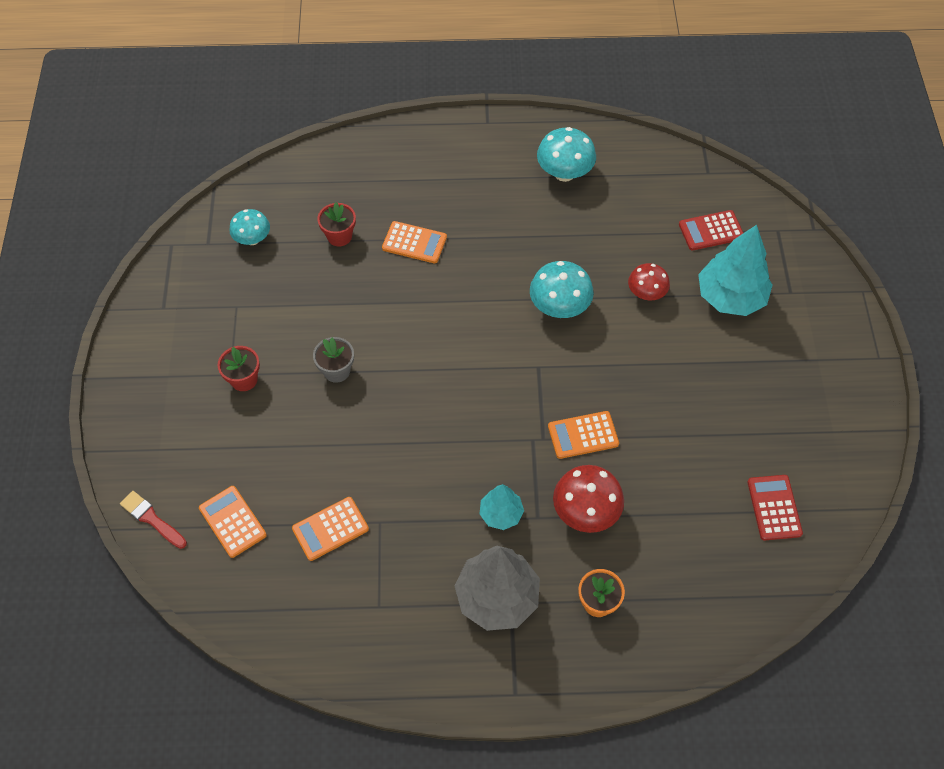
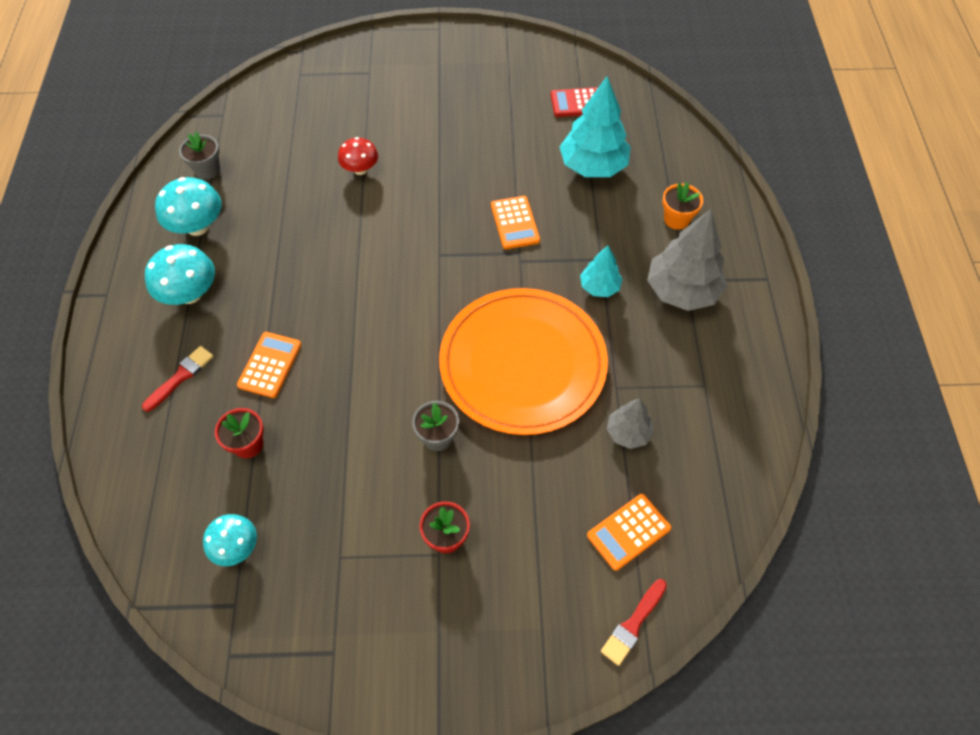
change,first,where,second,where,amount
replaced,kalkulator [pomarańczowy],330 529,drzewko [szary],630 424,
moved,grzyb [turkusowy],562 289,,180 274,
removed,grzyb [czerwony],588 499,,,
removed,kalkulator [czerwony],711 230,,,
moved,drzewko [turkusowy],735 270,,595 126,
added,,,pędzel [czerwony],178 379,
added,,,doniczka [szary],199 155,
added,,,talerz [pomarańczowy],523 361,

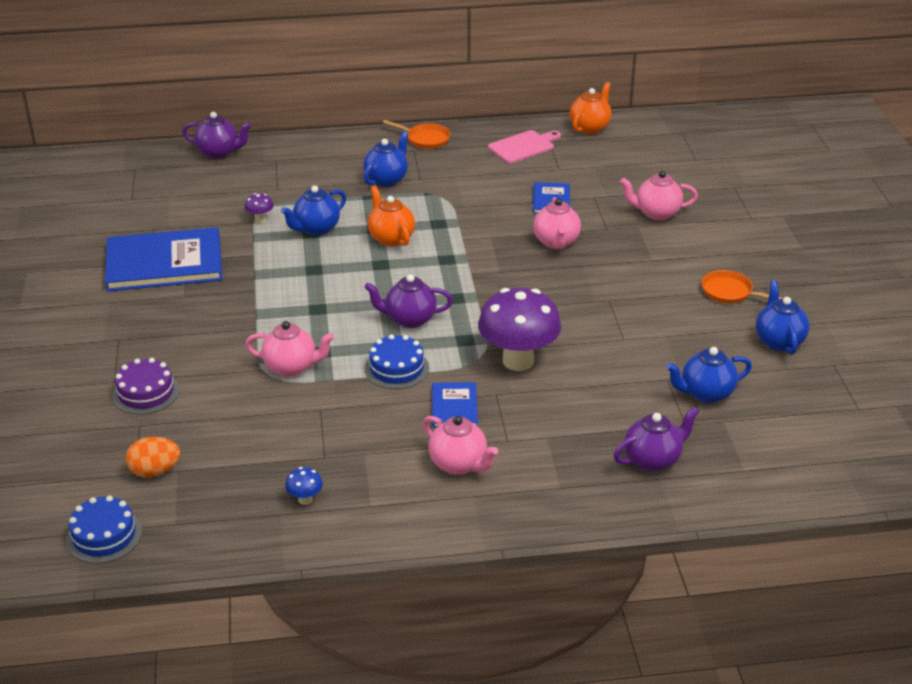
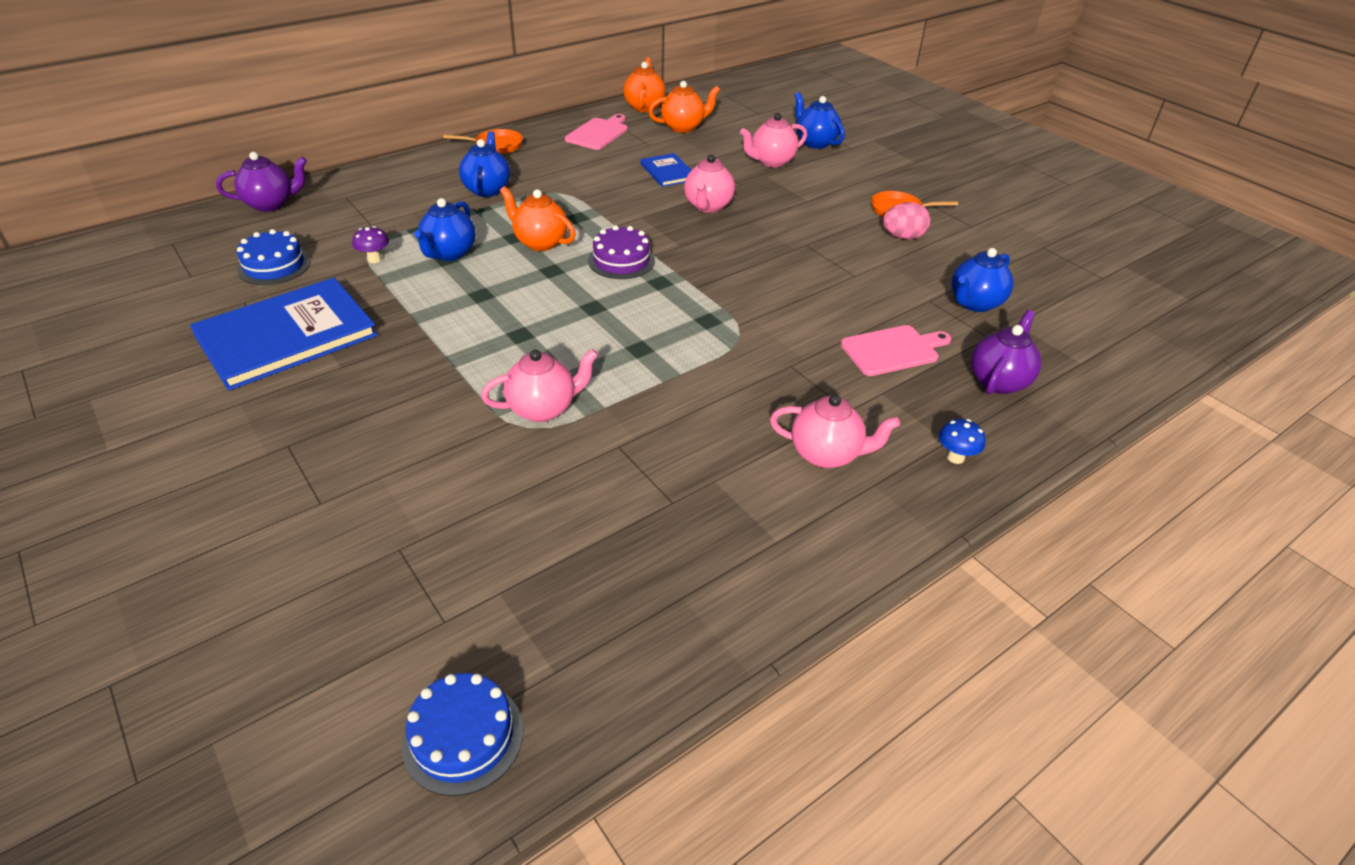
change,first,where,second,where,amount
moved,tort [fioletowy],145 386,,621 252,
removed,jajko [pomarańczowy],153 457,,,
moved,grzyb [niebieski],304 486,,962 441,
removed,imbryk [fioletowy],408 301,,,
moved,tort [niebieski],397 361,,274 257,
removed,książka [niebieski],455 405,,,
removed,grzyb [fioletowy],519 329,,,
turned,imbryk [różowy],557 223,,709 184,45 degrees clockwise
moved,imbryk [niebieski],782 318,,820 120,
added,,,imbryk [pomarańczowy],684 107,
added,,,deska do krojenia [różowy],895 350,
added,,,jajko [różowy],906 220,

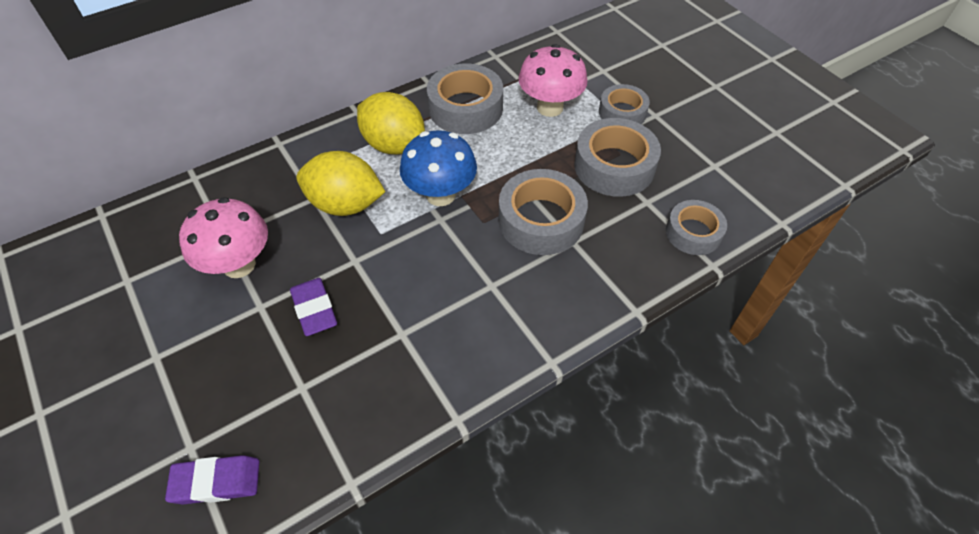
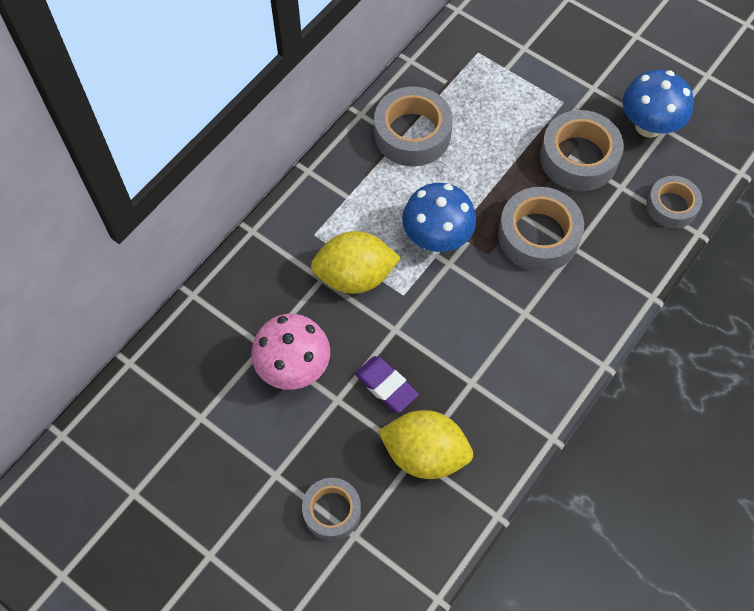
change,first,where,second,where,amount
removed,gumka do mazania [fioletowy],212 480,,,
moved,cytryna [żółty],391 123,,425 444,
removed,grzyb [różowy],552 80,,,
moved,taśma klejąca [szary],624 104,,331 509,
added,,,grzyb [niebieski],658 104,

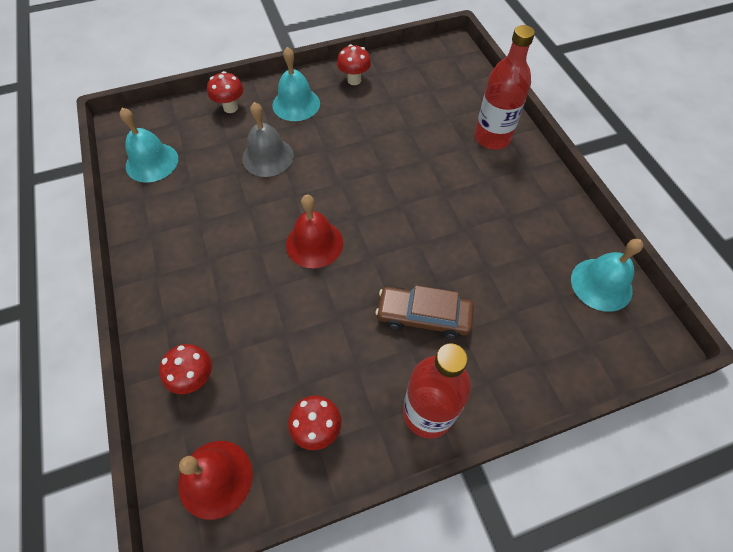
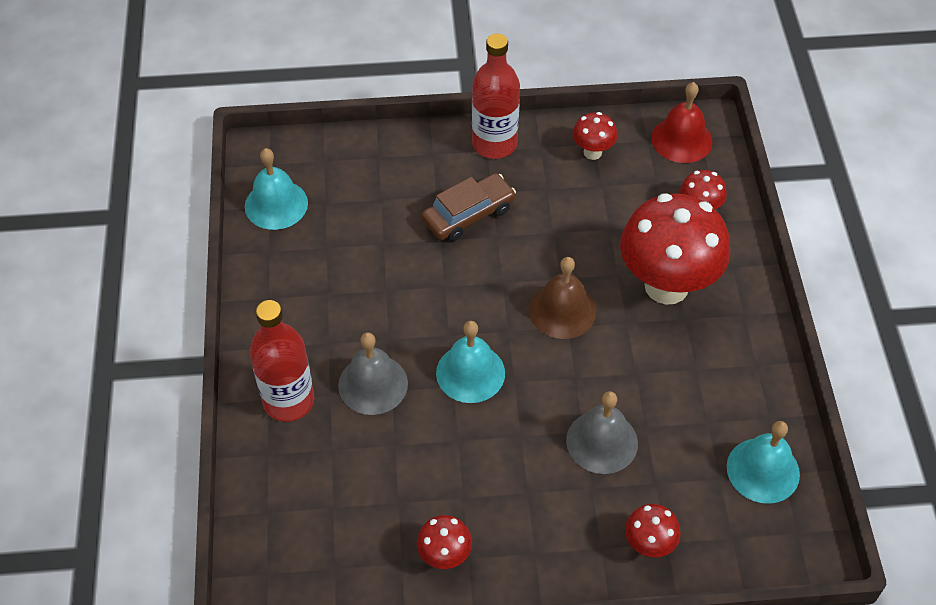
change,first,where,second,where,amount
moved,dzwonek [turkusowy],296 84,,470 362,
recoloured,dzwonek [czerwony],314 231,dzwonek [brązowy],562 298,
turned,samochód [brązowy],425 312,,469 207,60 degrees counterclockwise
added,,,dzwonek [szary],373 373,
added,,,grzyb [czerwony],675 249,

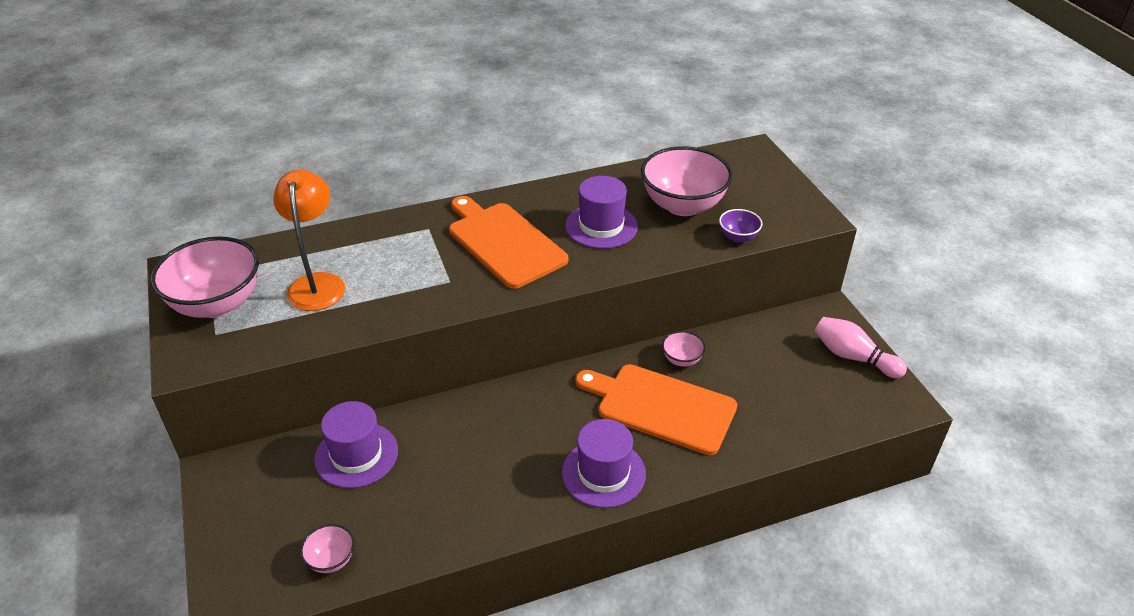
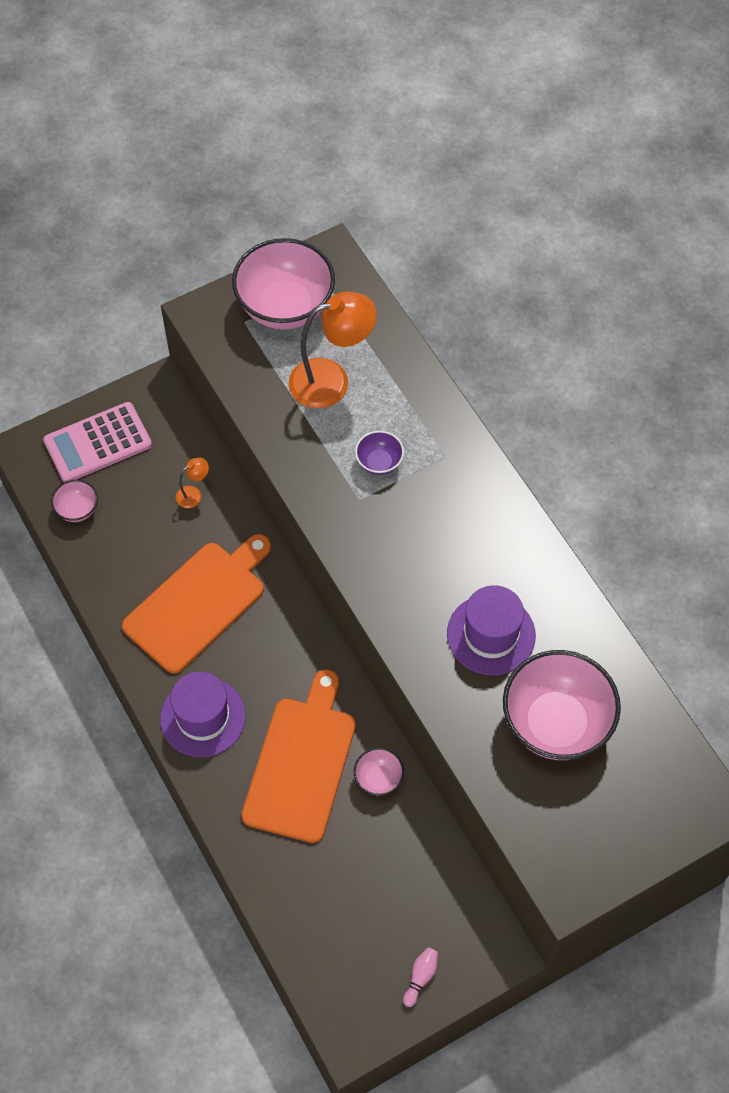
change,first,where,second,where,amount
replaced,kapelusz [fioletowy],356 444,lampka [pomarańczowy],192 482,
moved,deska do krojenia [pomarańczowy],509 242,,196 604,
moved,miska [fioletowy],740 226,,379 453,
resized,kręgiel [różowy],861 347,,420 977,x0.52
added,,,kalkulator [różowy],97 442,

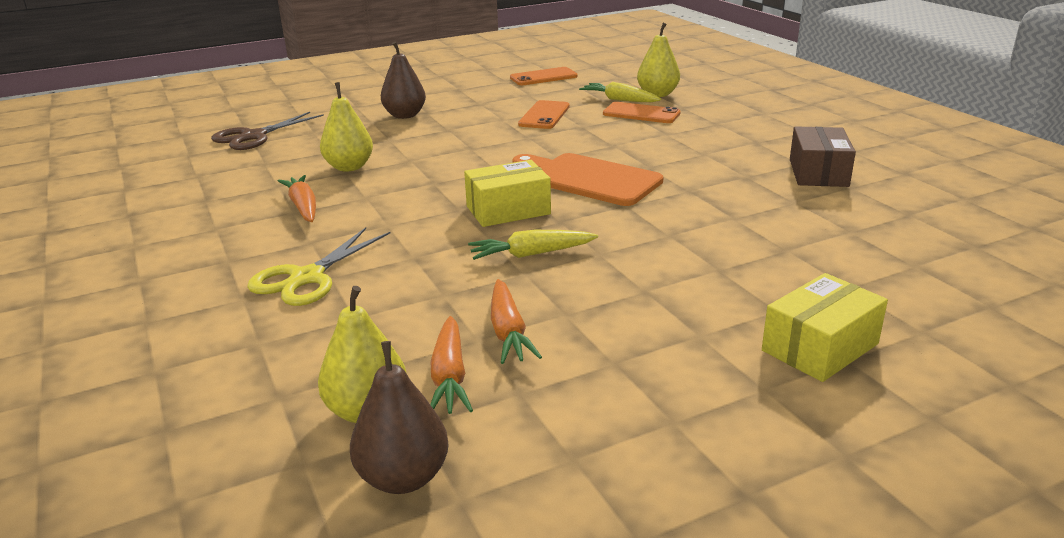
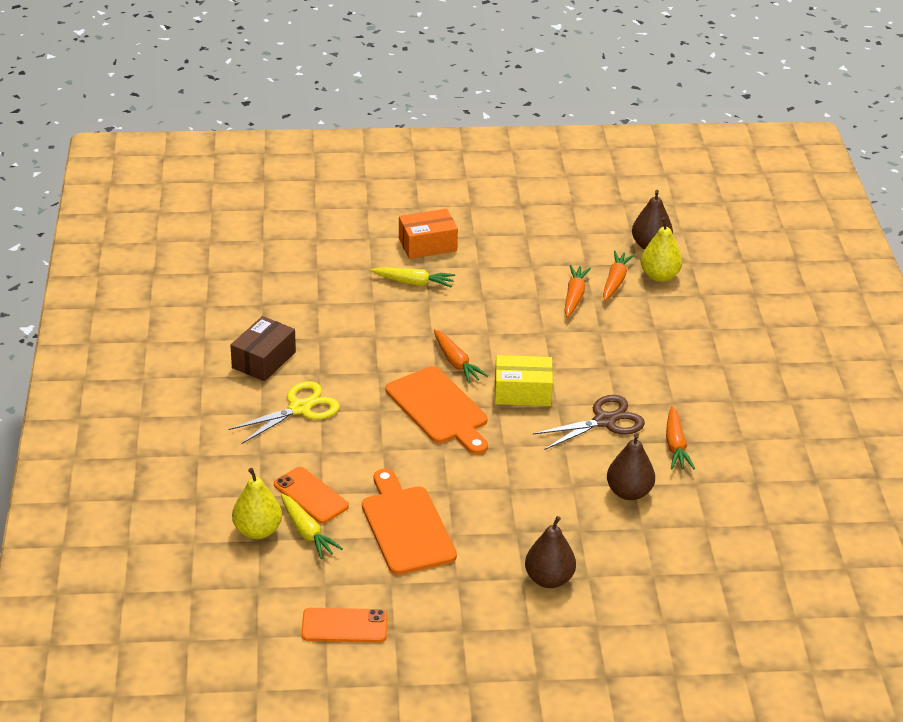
change,first,where,second,where,amount
moved,nożyczki [brązowy],267 131,,589 422,
moved,nożyczki [żółty],318 267,,284 412,
recoloured,gruszka [żółty],346 126,gruszka [brązowy],631 466,
moved,marchewka [żółty],533 245,,412 277,
replaced,telefon [pomarańczowy],544 114,deska do krojenia [pomarańczowy],409 522,
recoloured,pudełko [żółty],825 327,pudełko [pomarańczowy],428 234,
added,,,marchewka [pomarańczowy],461 356,

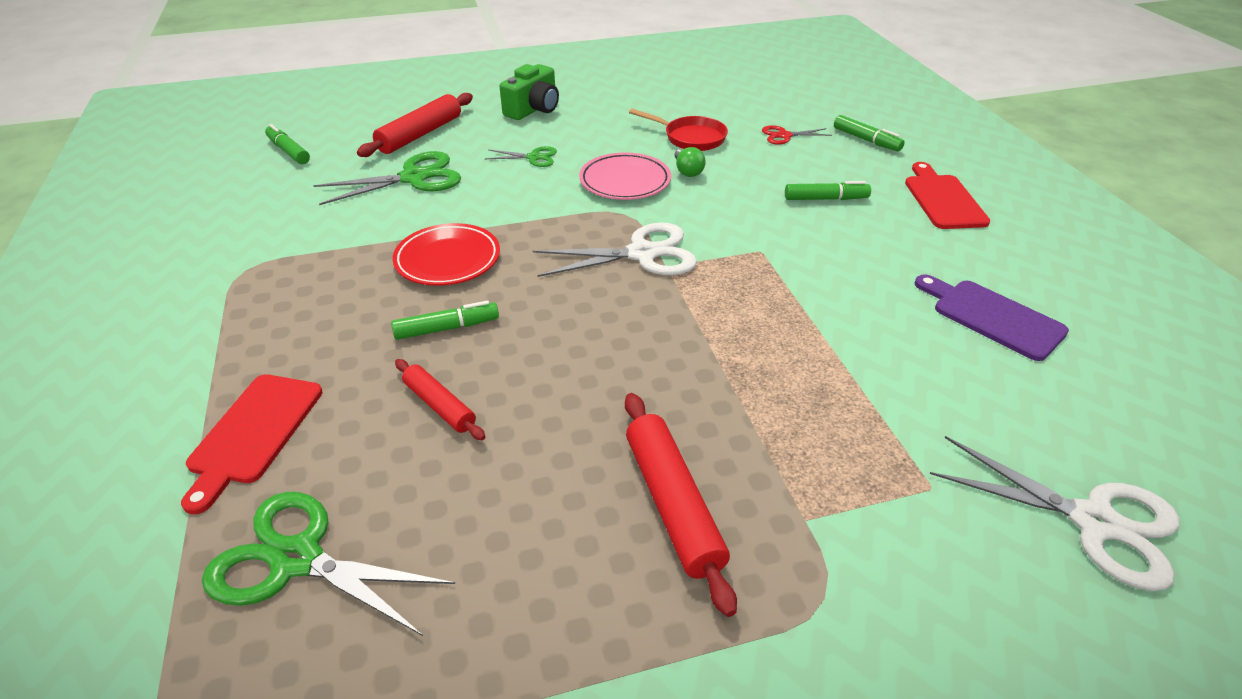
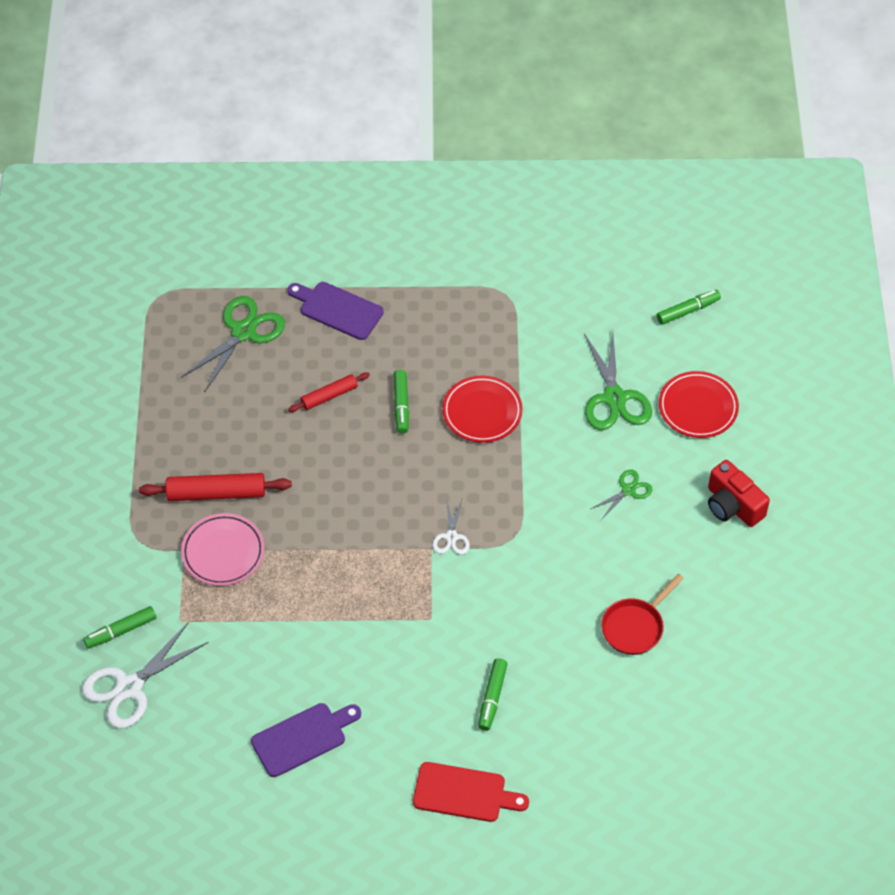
change,first,where,second,where,amount
recoloured,deska do krojenia [czerwony],252 444,deska do krojenia [fioletowy],335 311,
replaced,wałek do ciasta [czerwony],415 125,talerz [czerwony],699 404,
turned,nożyczki [zielony],521 156,,622 495,150 degrees counterclockwise
recoloured,aparat fotograficzny [zielony],529 92,aparat fotograficzny [czerwony],739 493,
resized,nożyczki [biały],615 249,,451 526,x0.53
moved,talerz [różowy],625 176,,223 549,
removed,żarówka [zielony],690 162,,,
removed,nożyczki [czerwony],797 135,,,
moved,flamaster [zielony],869 133,,119 627,

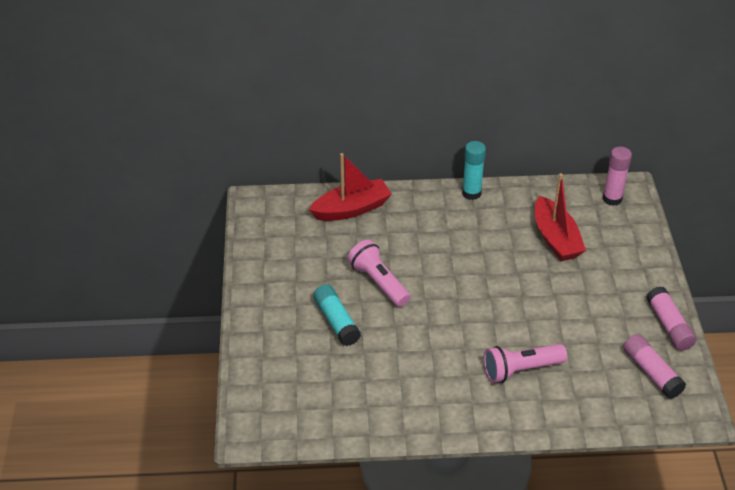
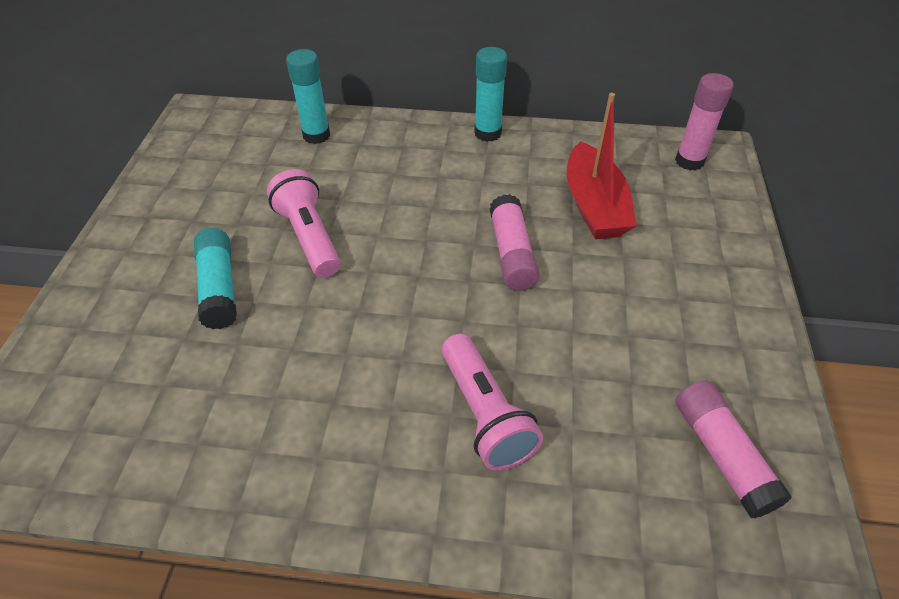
change,first,where,second,where,amount
replaced,łódka [czerwony],350 187,klej w sztyfcie [turkusowy],308 96,
turned,latarka [różowy],525 363,,492 402,105 degrees counterclockwise
moved,klej w sztyfcie [różowy],671 318,,515 242,

